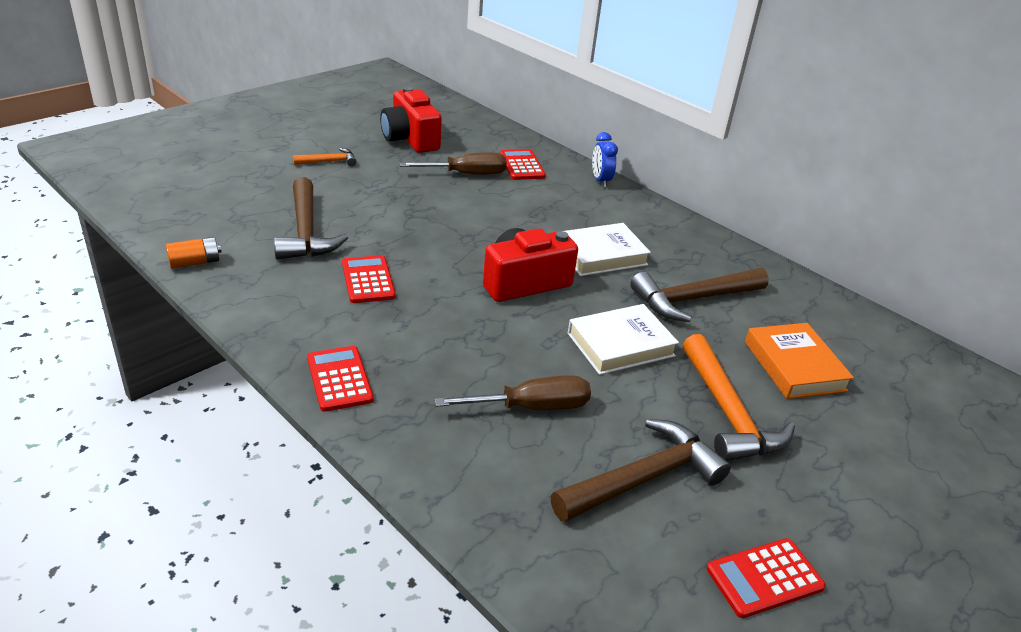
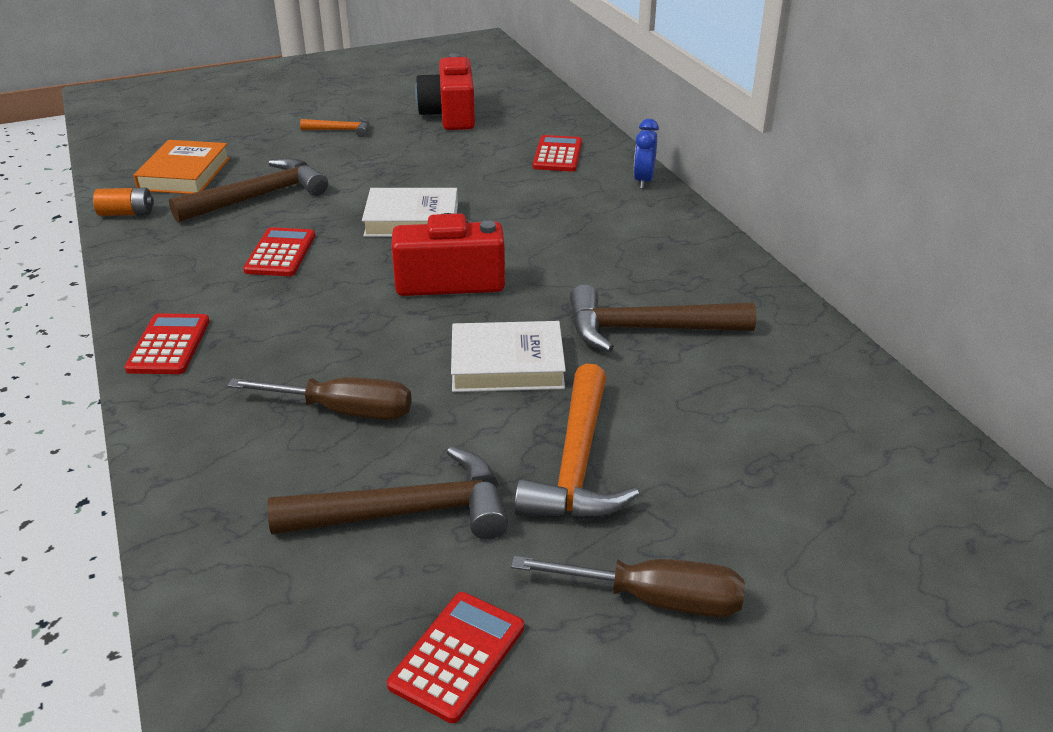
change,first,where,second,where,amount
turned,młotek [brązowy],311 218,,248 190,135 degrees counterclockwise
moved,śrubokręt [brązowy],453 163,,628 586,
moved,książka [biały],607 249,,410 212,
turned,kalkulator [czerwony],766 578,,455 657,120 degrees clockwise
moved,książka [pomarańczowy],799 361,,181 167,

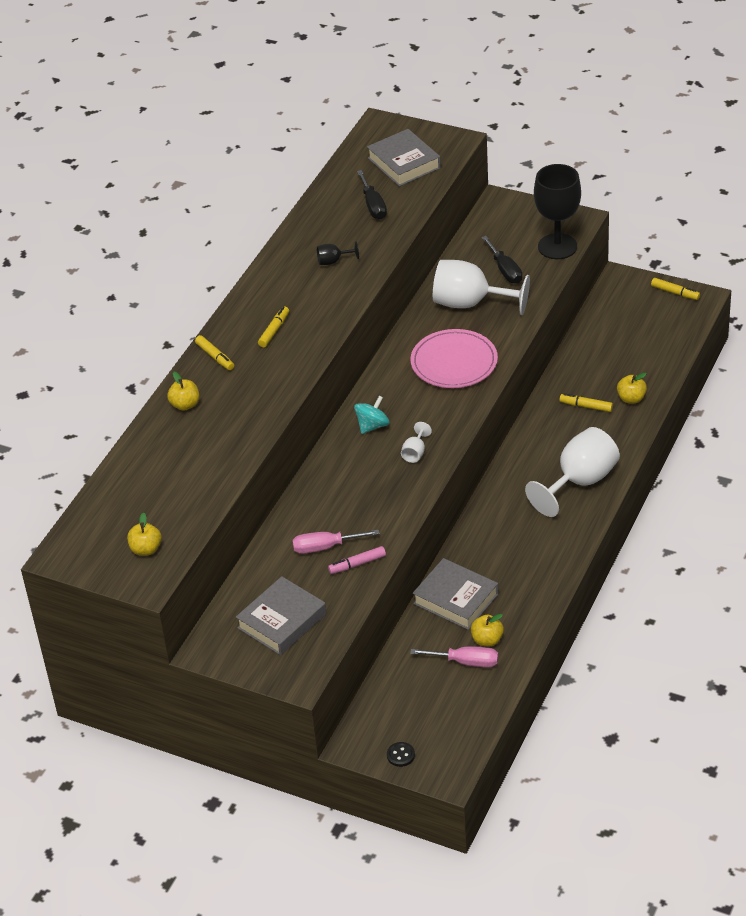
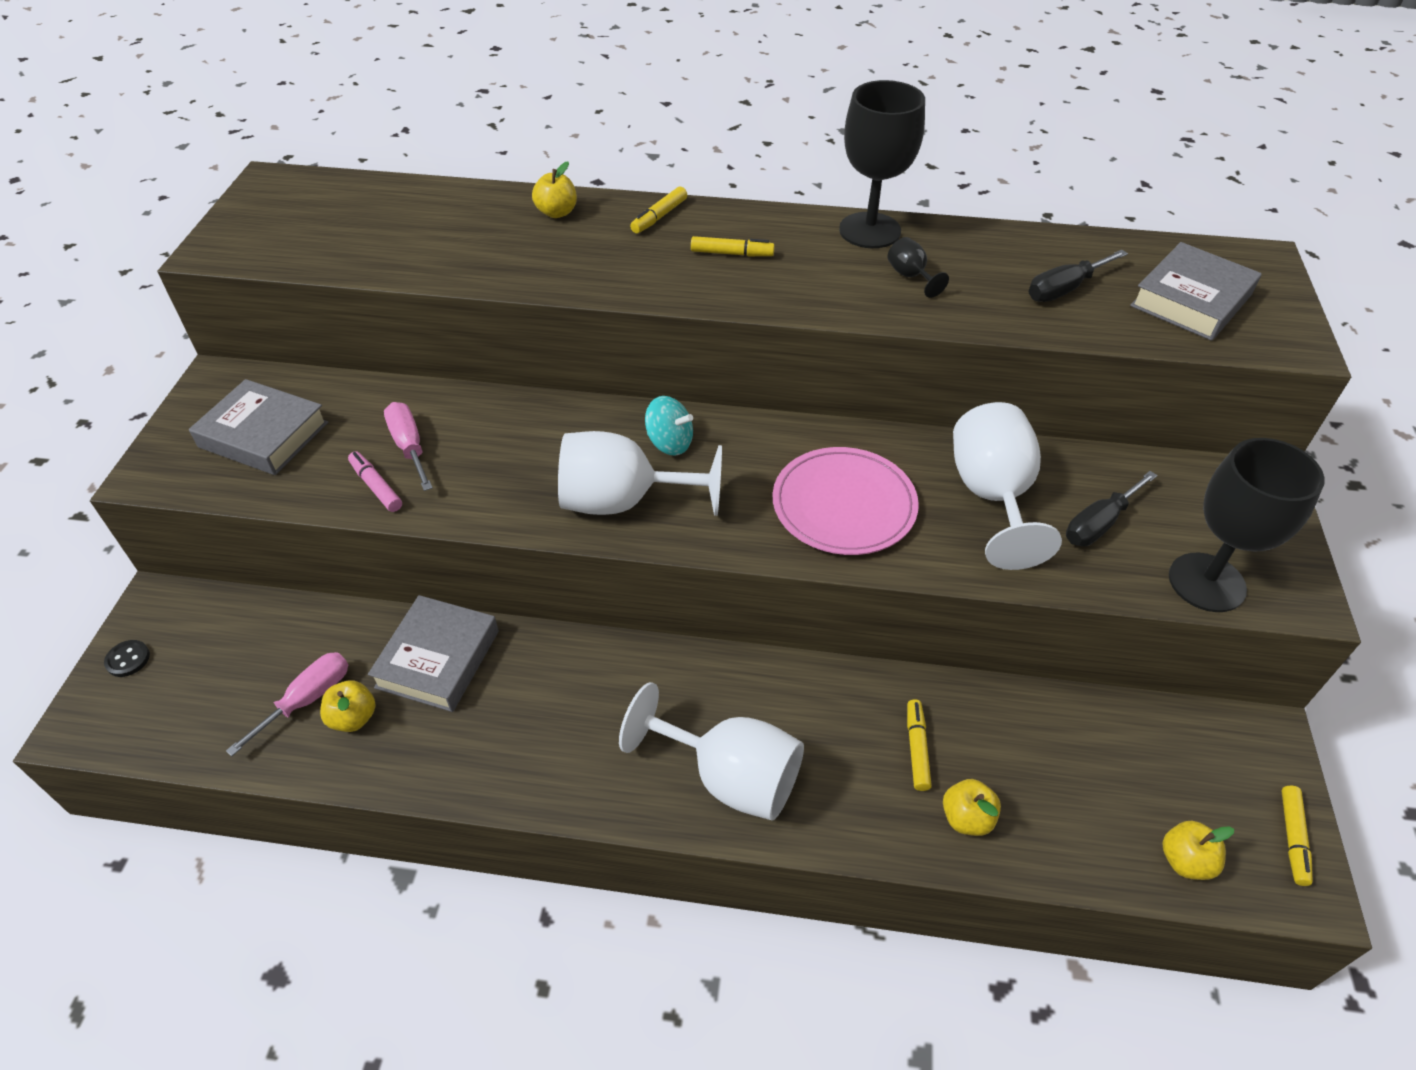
change,first,where,second,where,amount
moved,jabłko [żółty],144 533,,1198 850,
resized,kielich [biały],416 442,,640 473,x2.31
turned,śrubokręt [różowy],454 656,,287 704,135 degrees counterclockwise
added,,,kielich [czarny],882 164,

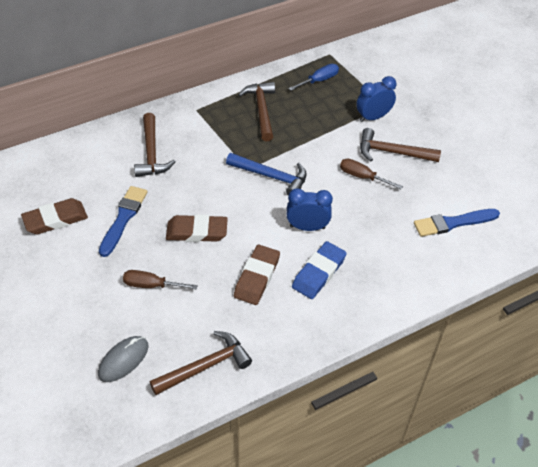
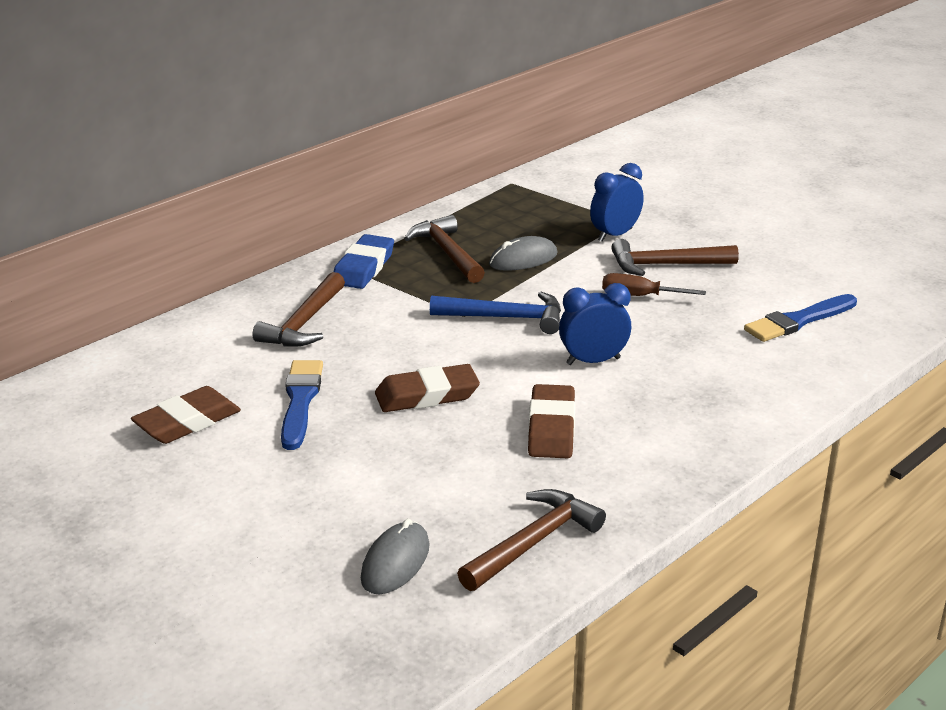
change,first,where,second,where,amount
removed,śrubokręt [brązowy],160 279,,,
turned,młotek [brązowy],154 145,,298 309,45 degrees clockwise
removed,śrubokręt [niebieski],313 77,,,
moved,gumka do mazania [niebieski],319 270,,364 261,
added,,,myszka [szary],523 253,

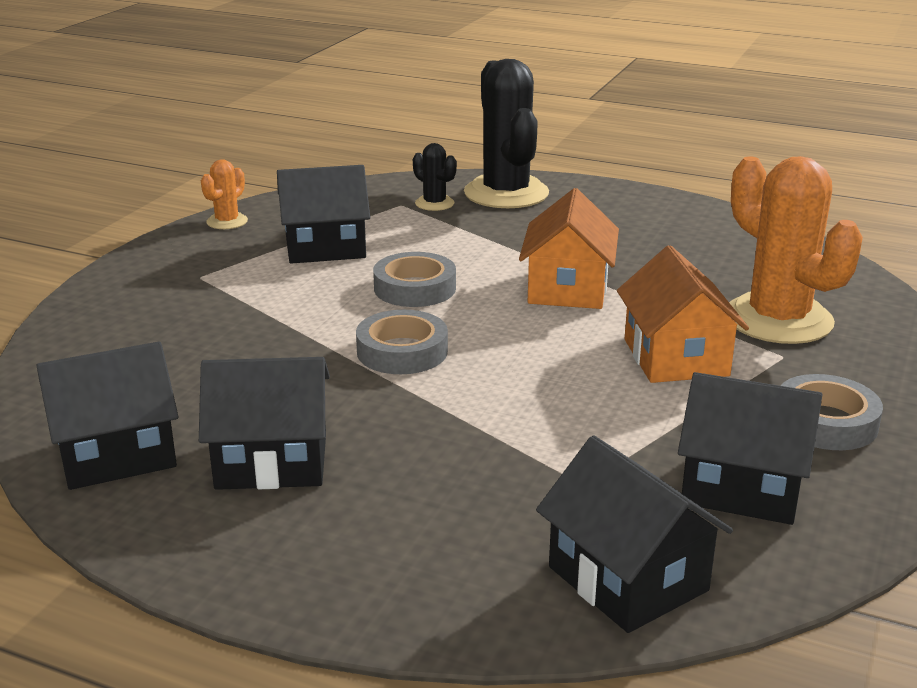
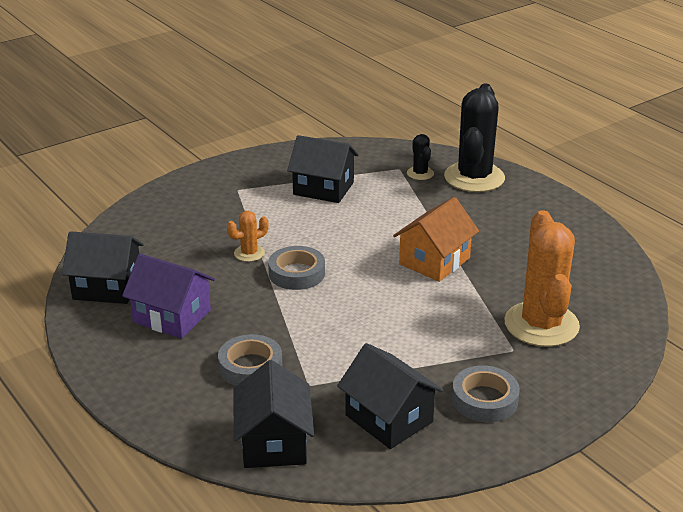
change,first,where,second,where,amount
recoloured,domek [czarny],264 423,domek [fioletowy],168 296,
moved,kaktus [pomarańczowy],224 194,,248 236,
moved,taśma klejąca [szary],414 279,,250 360,
removed,domek [pomarańczowy],683 314,,,

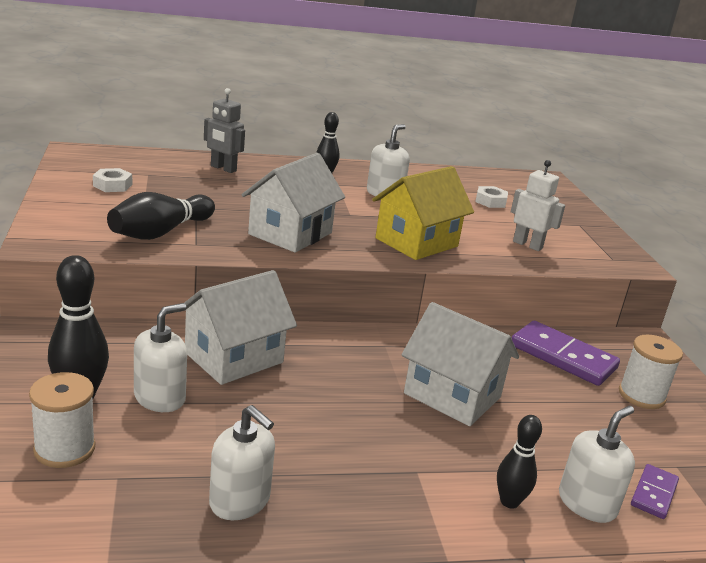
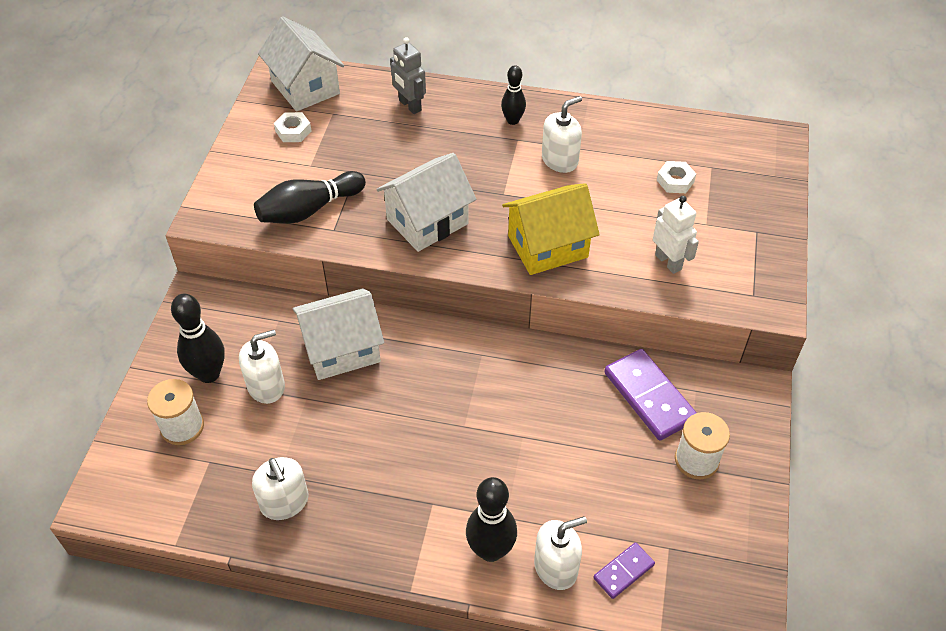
change,first,where,second,where,amount
moved,domek [biały],460 364,,301 64,
resized,kręgiel [czarny],519 462,,491 519,x1.59

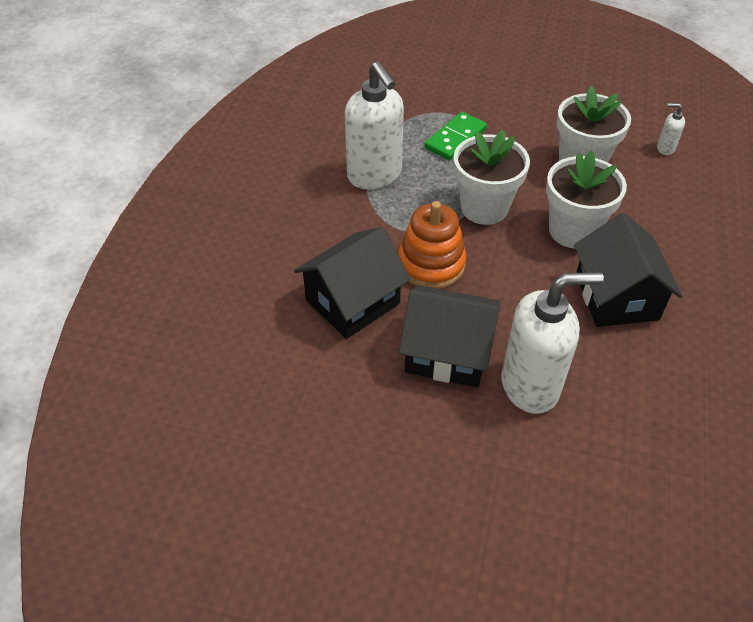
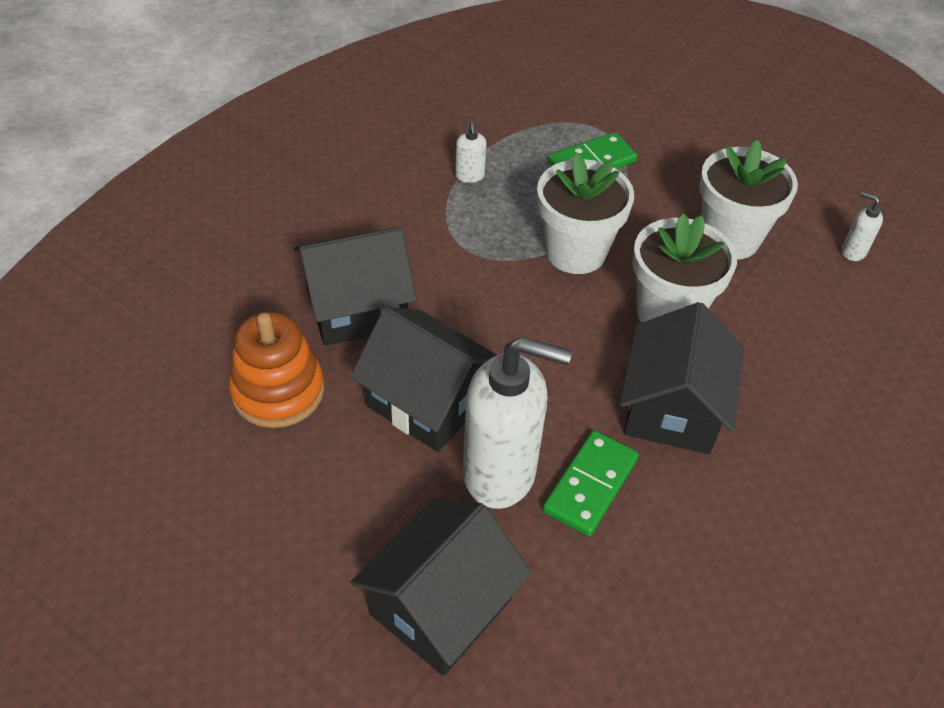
change,first,where,second,where,amount
resized,dozownik mydła [biały],374 125,,471 152,x0.42
moved,zabawka nakładanka [pomarańczowy],432 245,,276 370,
added,,,domek [czarny],440 587,
added,,,kostka domina [zielony],591 483,

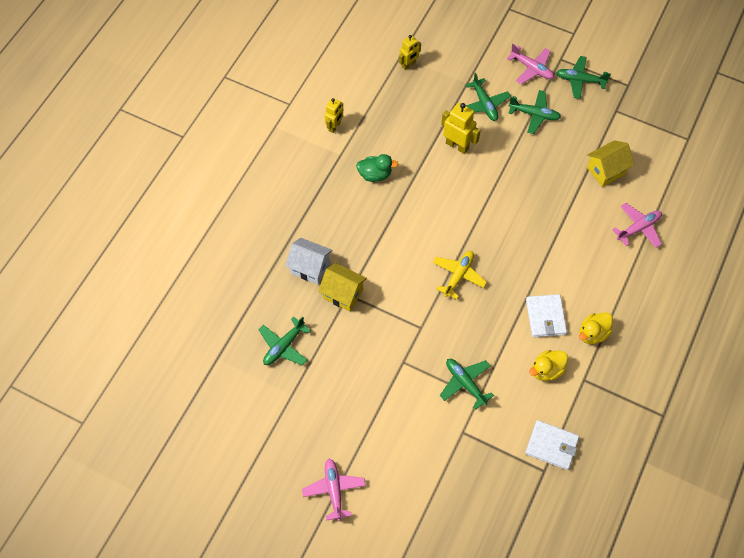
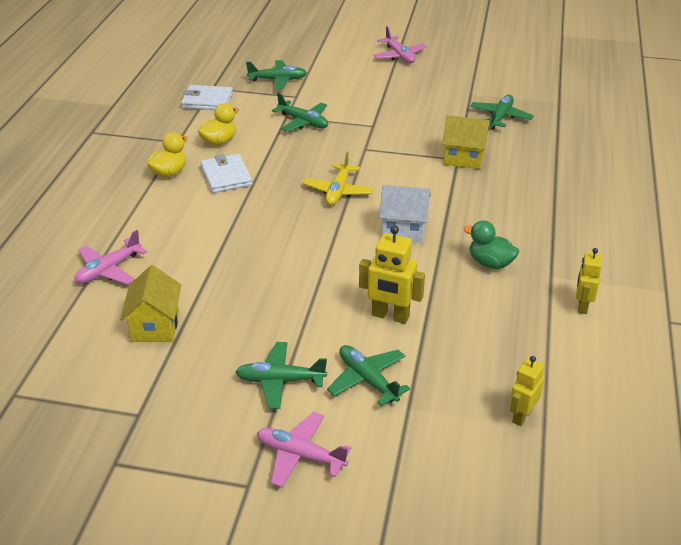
change,first,where,second,where,amount
moved,domek [biały],308 261,,404 213,
turned,kaczka [zielony],377 168,,491 244,45 degrees clockwise
moved,samolot [zielony],583 77,,276 74,
turned,domek [żółty],610 163,,150 303,45 degrees counterclockwise

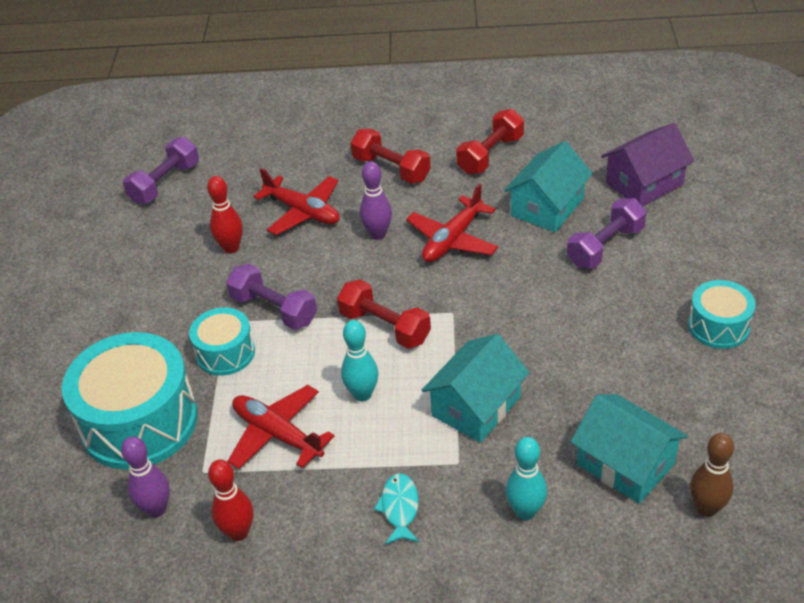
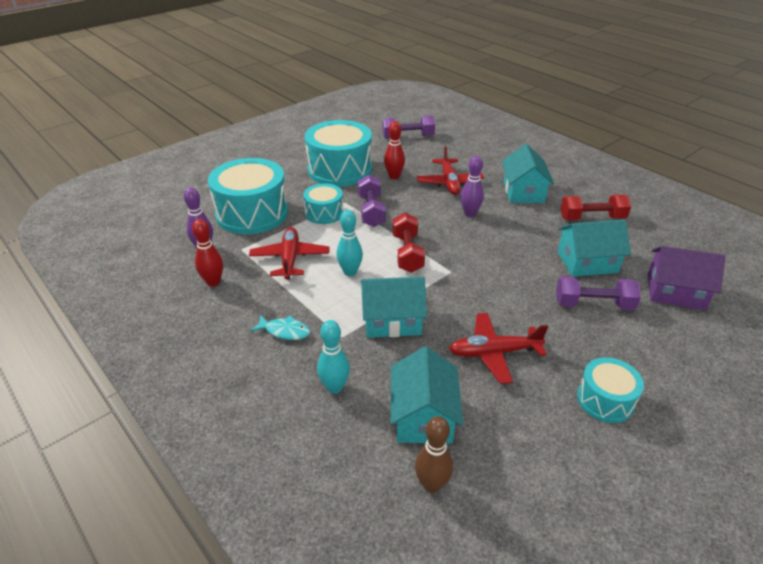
change,first,where,second,where,amount
replaced,hantel [czerwony],390 156,domek [turkusowy],528 173,
turned,ryba [turkusowy],396 509,,280 327,60 degrees clockwise
moved,samolot [czerwony],452 222,,498 348,
added,,,bęben [turkusowy],338 153,

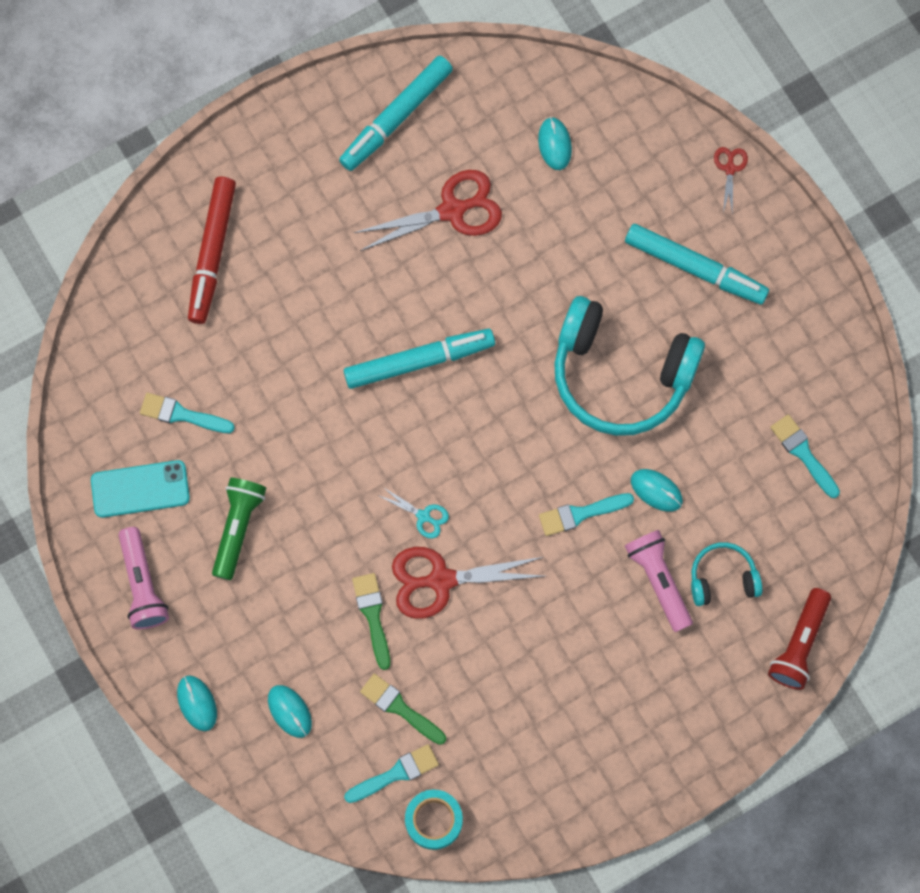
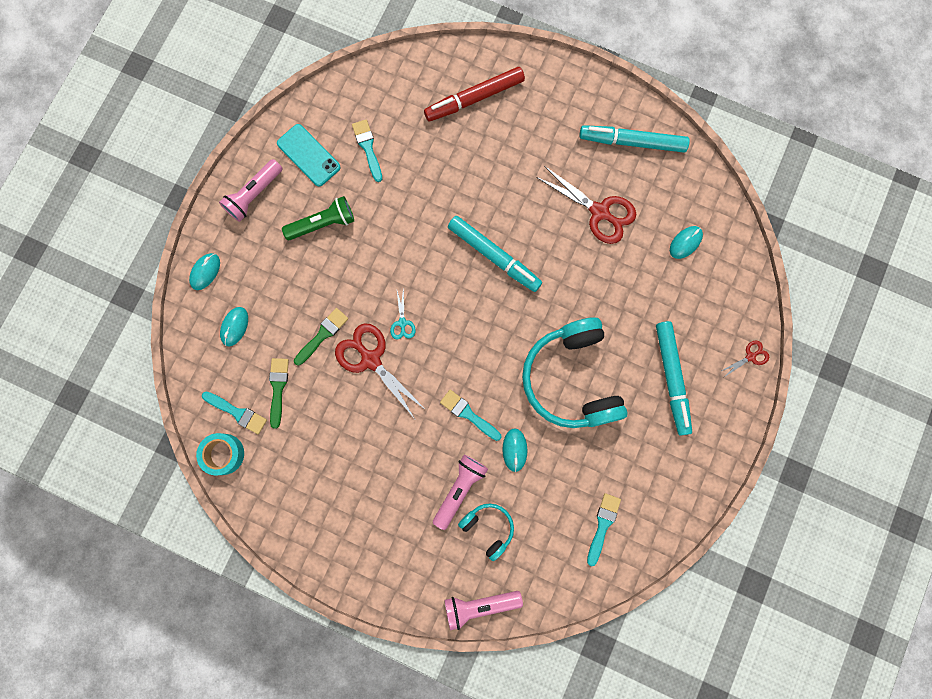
change,first,where,second,where,amount
recoloured,latarka [czerwony],799 639,latarka [różowy],484 610,

